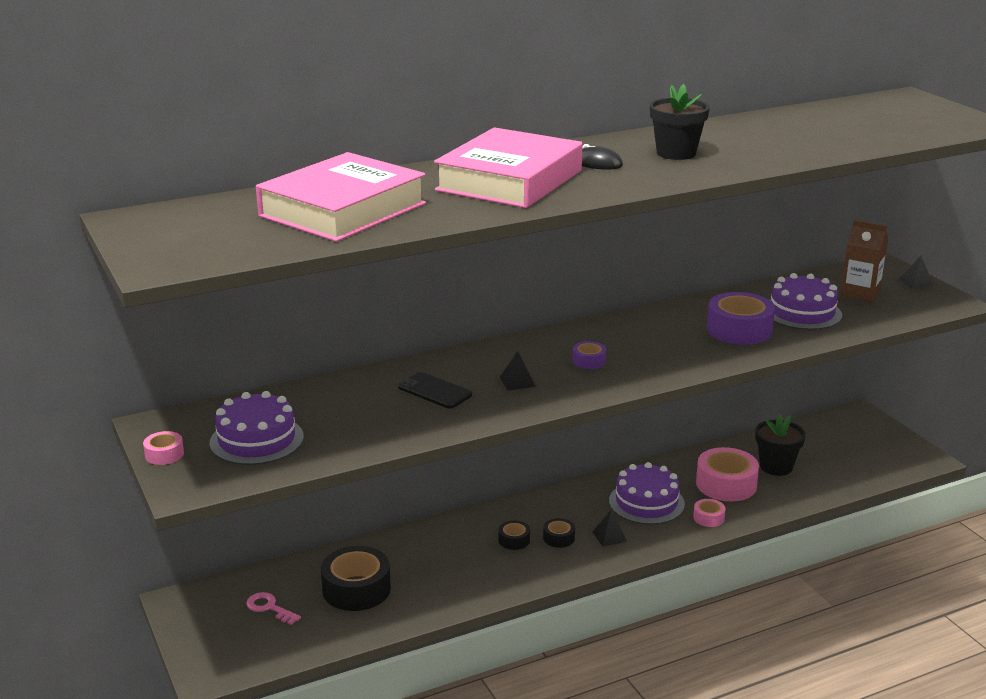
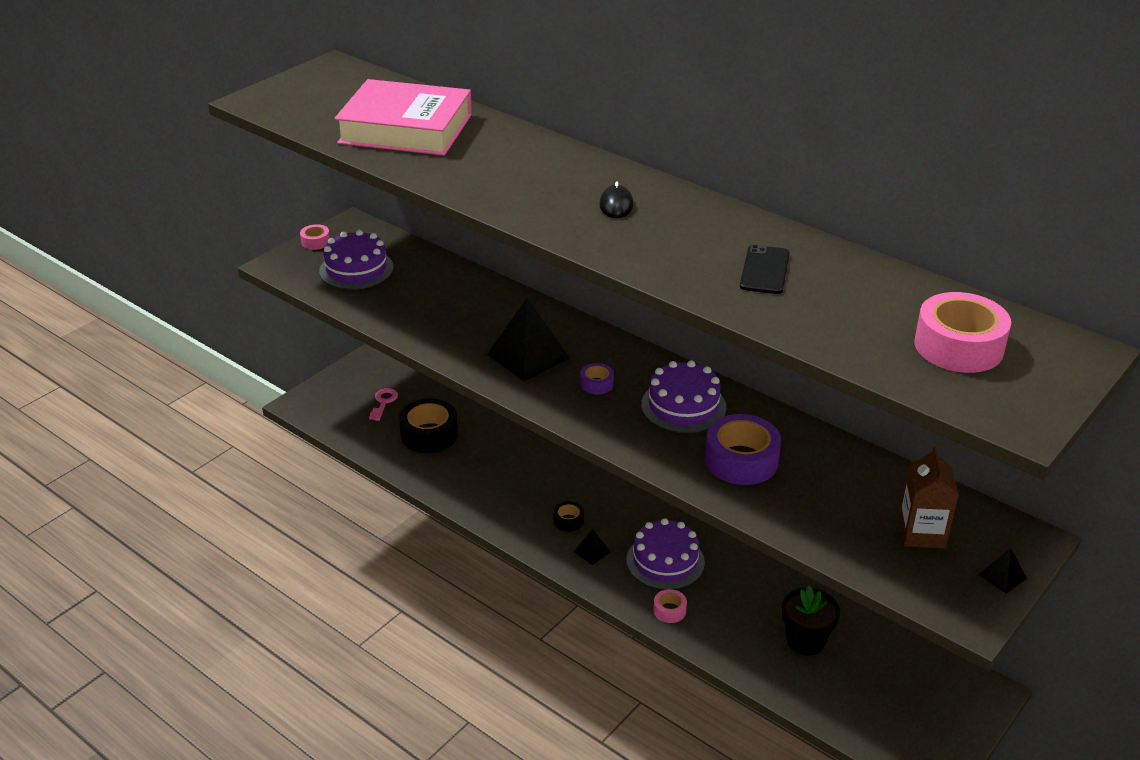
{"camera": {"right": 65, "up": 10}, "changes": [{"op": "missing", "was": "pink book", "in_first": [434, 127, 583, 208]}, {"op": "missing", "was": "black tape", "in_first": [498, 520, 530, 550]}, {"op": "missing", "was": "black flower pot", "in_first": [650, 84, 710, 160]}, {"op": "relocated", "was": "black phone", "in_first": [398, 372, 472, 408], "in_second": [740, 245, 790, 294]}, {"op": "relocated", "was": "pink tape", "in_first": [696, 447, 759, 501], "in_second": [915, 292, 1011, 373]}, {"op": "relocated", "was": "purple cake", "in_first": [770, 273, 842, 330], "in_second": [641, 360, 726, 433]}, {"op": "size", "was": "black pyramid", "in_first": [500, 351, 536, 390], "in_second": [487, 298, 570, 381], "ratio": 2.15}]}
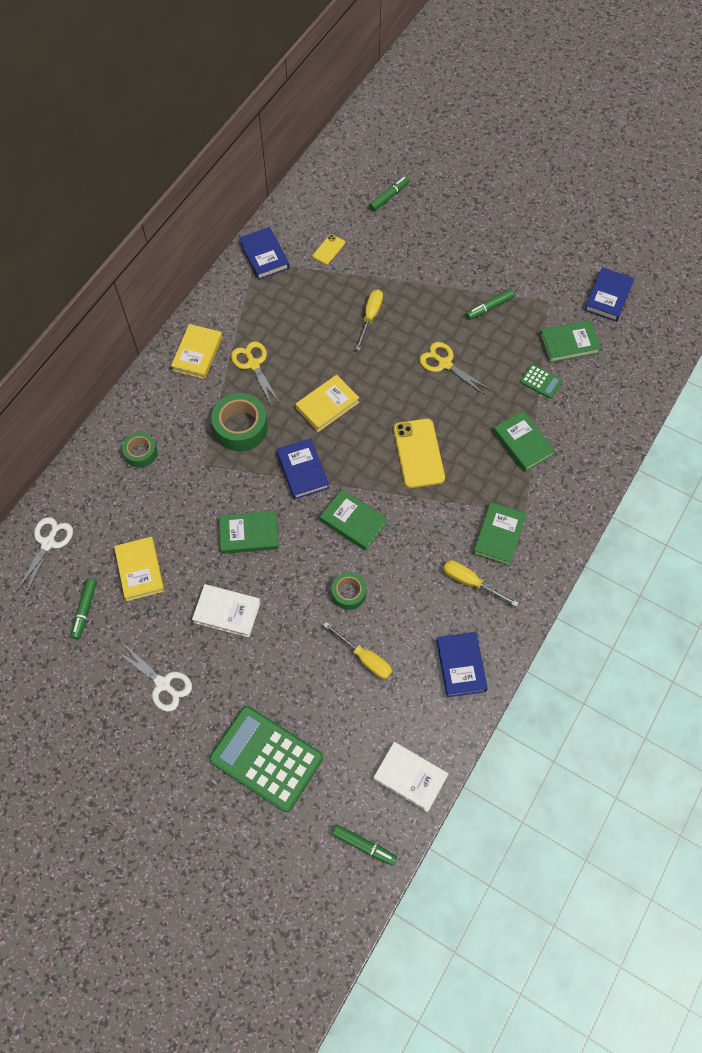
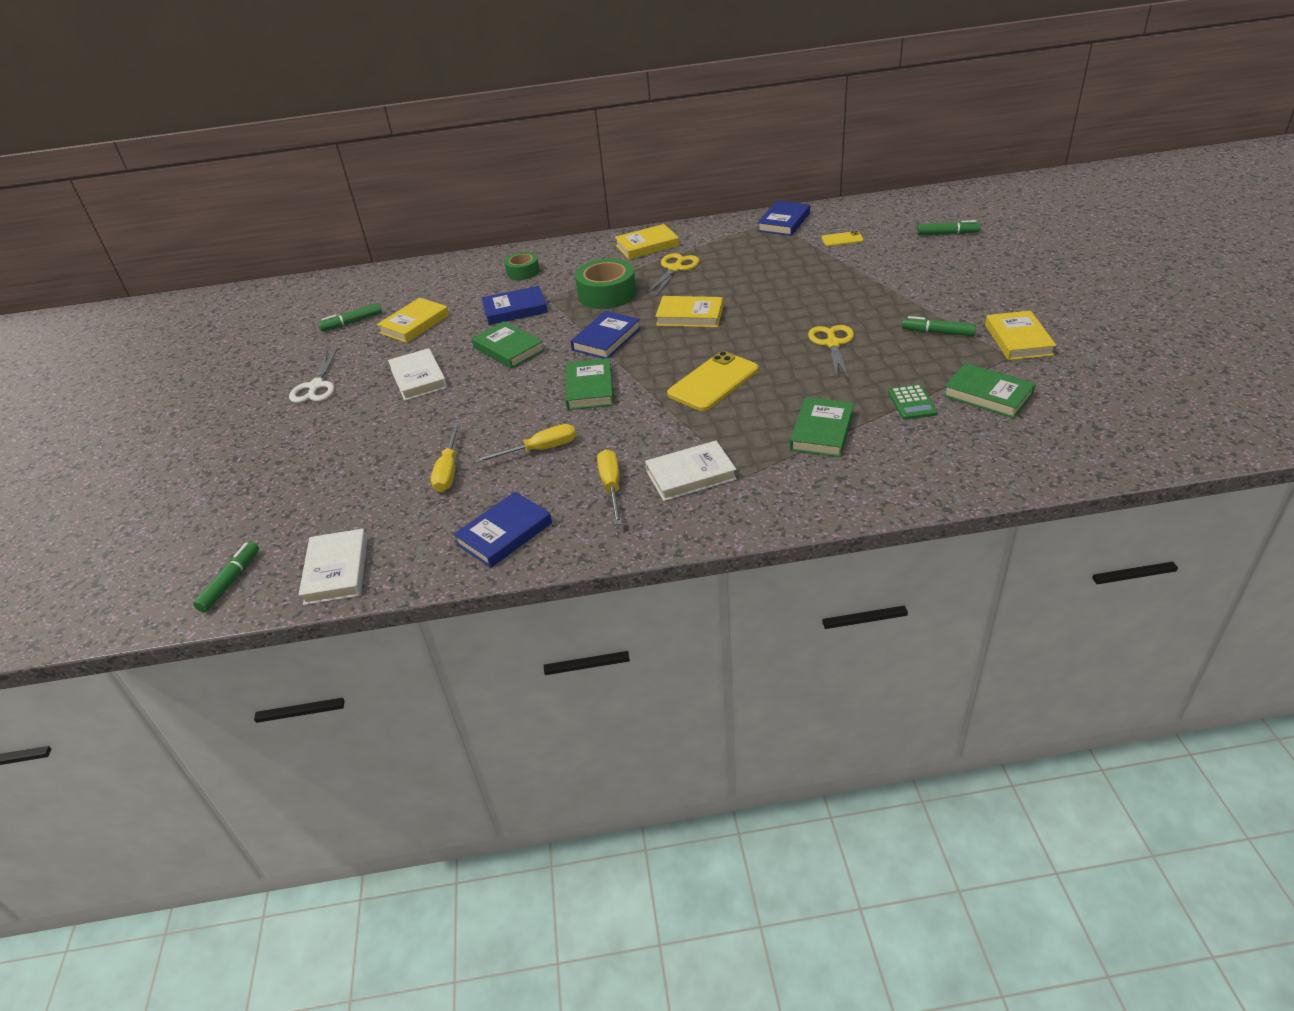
{"camera": {"right": 55, "up": -25}, "changes": [{"op": "missing", "was": "white scissors", "in_first": [16, 517, 73, 594]}, {"op": "missing", "was": "green calculator", "in_first": [209, 706, 323, 812]}, {"op": "missing", "was": "green tape", "in_first": [331, 572, 366, 610]}, {"op": "appeared", "now": "yellow book", "in_second": [985, 311, 1057, 360]}, {"op": "relocated", "was": "yellow screwdriver", "in_first": [356, 290, 383, 351], "in_second": [474, 424, 576, 463]}, {"op": "relocated", "was": "blue book", "in_first": [584, 267, 634, 322], "in_second": [482, 286, 548, 325]}, {"op": "colour", "was": "green book", "now": "white book", "in_first": [473, 502, 526, 566], "in_second": [645, 441, 737, 501]}, {"op": "spun", "was": "green marker", "in_first": [332, 825, 397, 866], "in_second": [193, 542, 259, 613], "clockwise": -150}]}
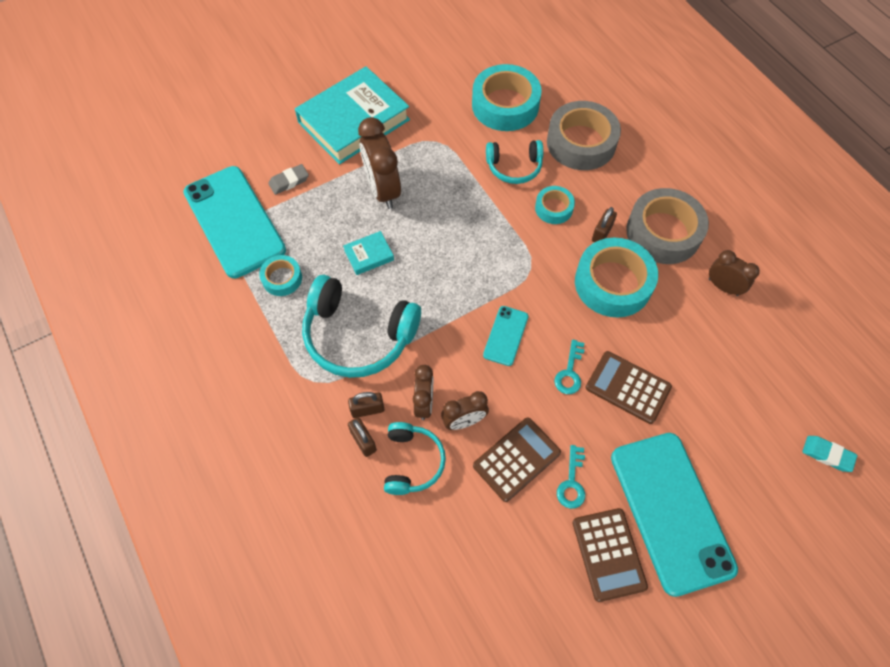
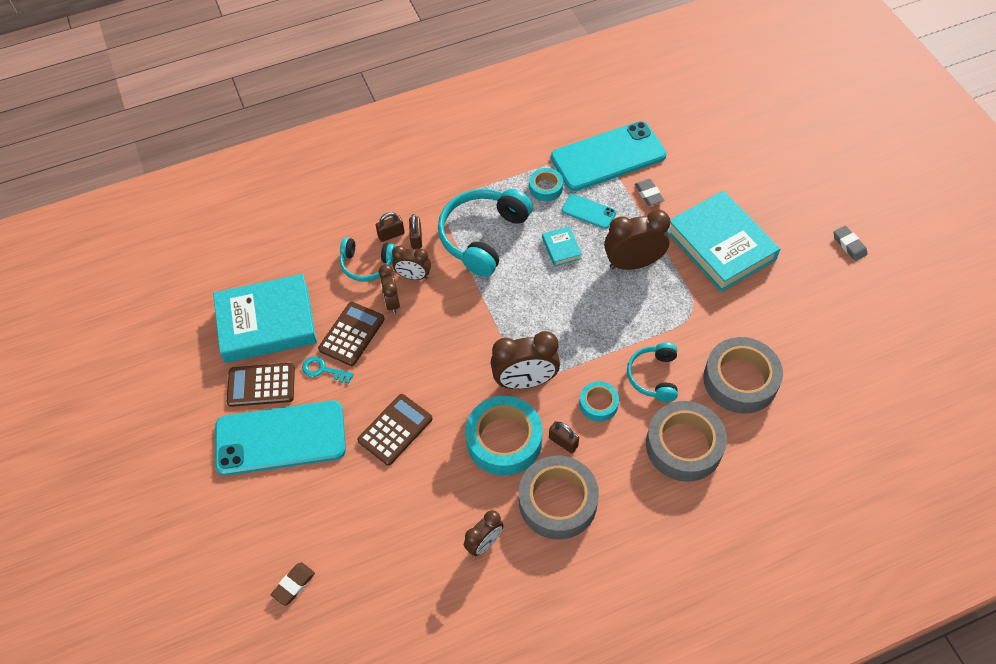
{"camera": {"right": 100, "up": -5}, "changes": [{"op": "missing", "was": "turquoise key", "in_first": [554, 339, 585, 394]}, {"op": "appeared", "now": "turquoise book", "in_second": [213, 274, 317, 363]}, {"op": "appeared", "now": "brown clock", "in_second": [491, 331, 560, 389]}, {"op": "appeared", "now": "grey eraser", "in_second": [833, 226, 868, 261]}, {"op": "relocated", "was": "turquoise phone", "in_first": [483, 306, 528, 366], "in_second": [561, 194, 616, 229]}, {"op": "colour", "was": "turquoise tape", "now": "grey tape", "in_first": [472, 64, 542, 131], "in_second": [703, 337, 783, 414]}, {"op": "colour", "was": "turquoise eraser", "now": "brown eraser", "in_first": [802, 436, 857, 472], "in_second": [271, 562, 315, 606]}, {"op": "spun", "was": "brown calculator", "in_first": [473, 417, 561, 502], "in_second": [318, 302, 385, 366], "clockwise": -120}]}
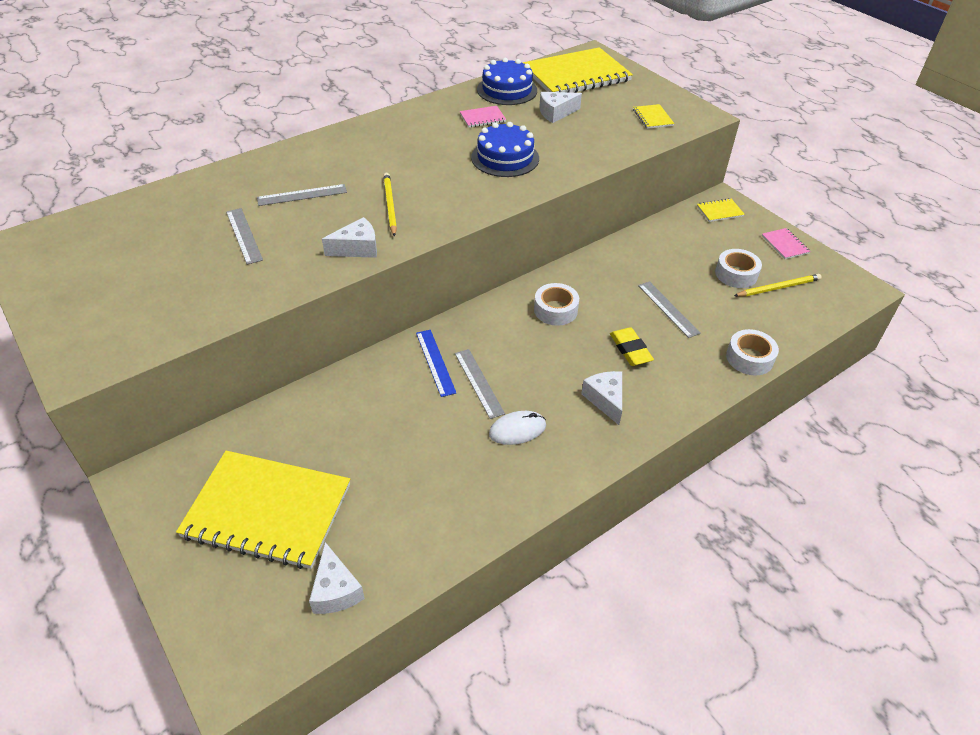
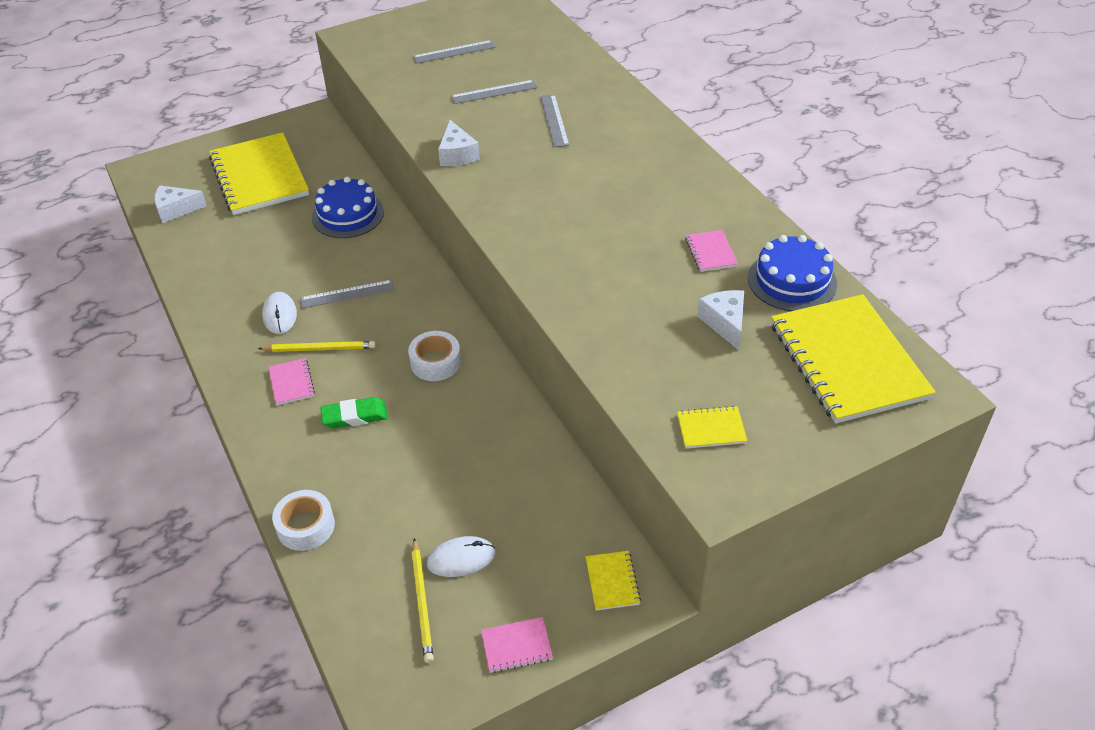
{"camera": {"right": 100, "up": 0}, "changes": [{"op": "missing", "was": "blue ruler", "in_first": [416, 330, 456, 397]}, {"op": "relocated", "was": "yellow pencil", "in_first": [383, 173, 397, 237], "in_second": [258, 341, 376, 352]}, {"op": "relocated", "was": "blue cake", "in_first": [471, 122, 539, 177], "in_second": [312, 177, 384, 238]}, {"op": "relocated", "was": "grey ruler", "in_first": [638, 281, 701, 338], "in_second": [413, 40, 496, 64]}, {"op": "exchanged", "was": "white cheese", "now": "pink notebook", "in_first": [581, 371, 622, 425], "in_second": [268, 358, 315, 405]}, {"op": "exchanged", "was": "white tape", "now": "white mouse", "in_first": [715, 249, 762, 288], "in_second": [427, 536, 495, 577]}, {"op": "colour", "was": "yellow eraser", "now": "green eraser", "in_first": [610, 327, 654, 366], "in_second": [320, 397, 388, 429]}, {"op": "spun", "was": "yellow notebook", "in_first": [176, 451, 350, 569], "in_second": [209, 132, 309, 215], "clockwise": -45}]}
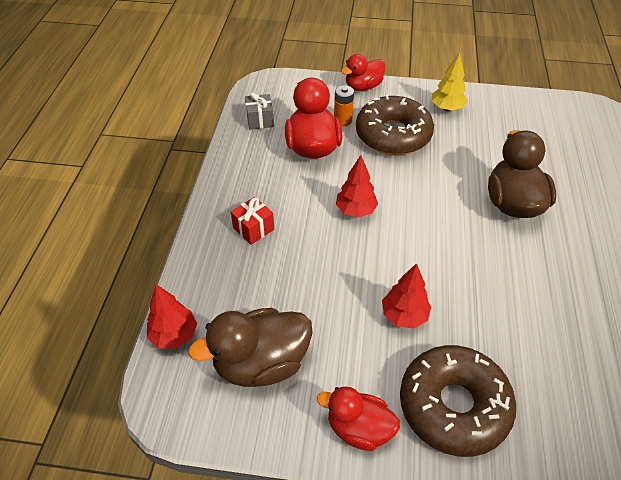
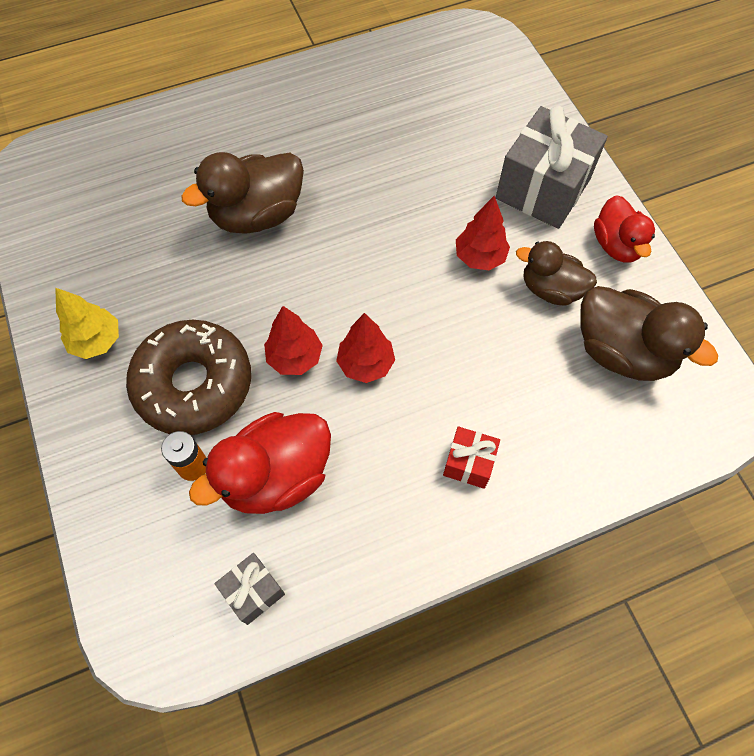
{"camera": {"right": -120, "up": 15}, "changes": [{"op": "missing", "was": "red duck", "in_first": [341, 54, 386, 91]}, {"op": "appeared", "now": "brown duck", "in_second": [516, 241, 597, 306]}, {"op": "relocated", "was": "red tree", "in_first": [147, 284, 197, 349], "in_second": [264, 306, 323, 375]}, {"op": "exchanged", "was": "brown donut", "now": "grey gift", "in_first": [400, 345, 516, 457], "in_second": [496, 106, 608, 229]}]}
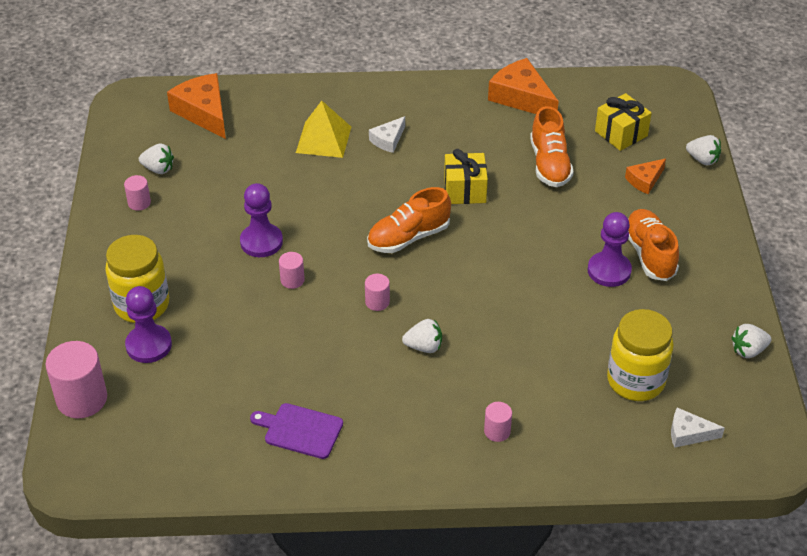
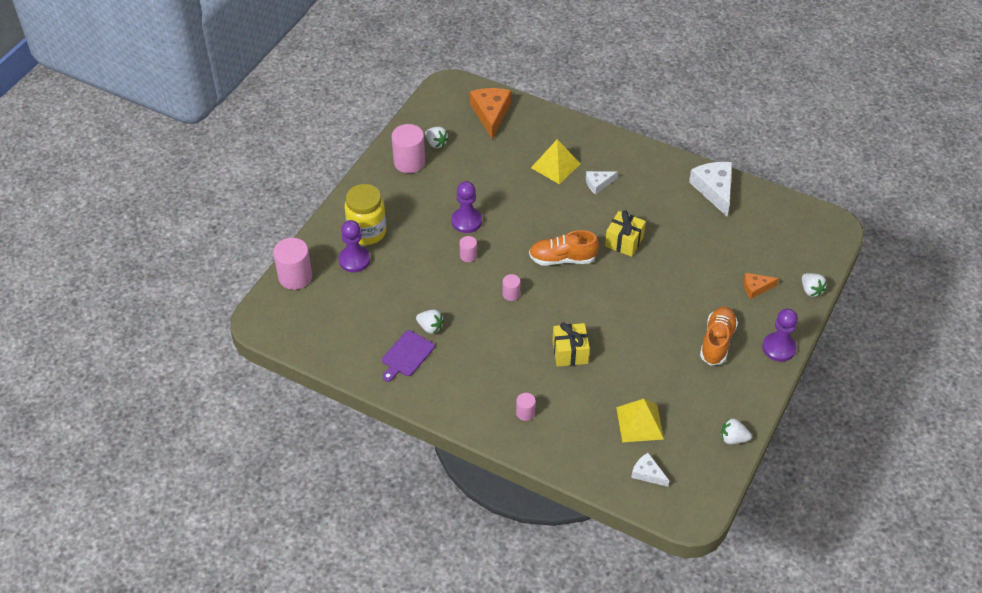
{"camera": {"right": 30, "up": 5}, "changes": [{"op": "missing", "was": "orange shoe", "in_first": [530, 106, 574, 187]}, {"op": "relocated", "was": "white strawberry", "in_first": [402, 319, 442, 353], "in_second": [416, 310, 444, 334]}, {"op": "relocated", "was": "purple pawn", "in_first": [588, 212, 632, 287], "in_second": [762, 309, 798, 362]}, {"op": "relocated", "was": "yellow gift", "in_first": [595, 93, 651, 151], "in_second": [552, 322, 590, 367]}, {"op": "exchanged", "was": "yellow jar", "now": "yellow pyramid", "in_first": [607, 309, 674, 401], "in_second": [616, 399, 664, 442]}, {"op": "colour", "was": "orange cheese", "now": "white cheese", "in_first": [488, 58, 559, 114], "in_second": [689, 162, 732, 216]}, {"op": "spun", "was": "purple cutting board", "in_first": [250, 403, 343, 459], "in_second": [382, 330, 435, 382], "clockwise": -105}, {"op": "size", "was": "pink cylinder", "in_first": [124, 175, 151, 211], "in_second": [392, 124, 425, 173], "ratio": 1.95}]}
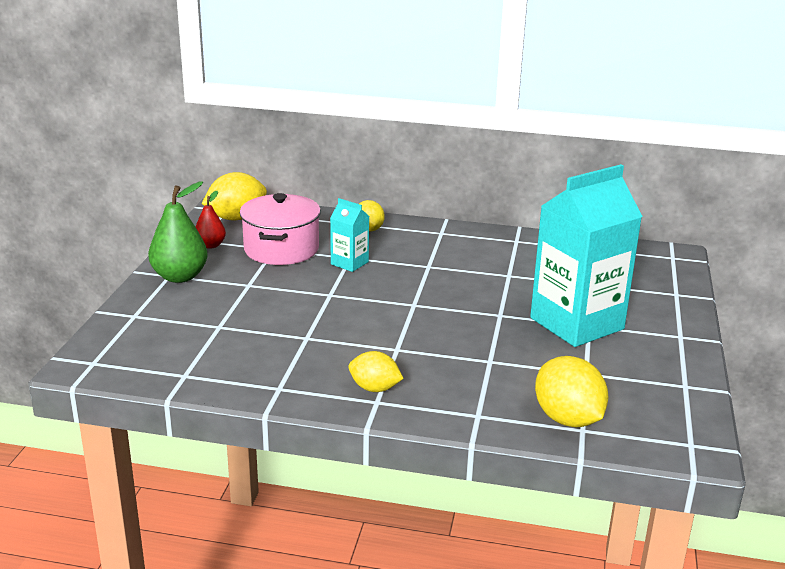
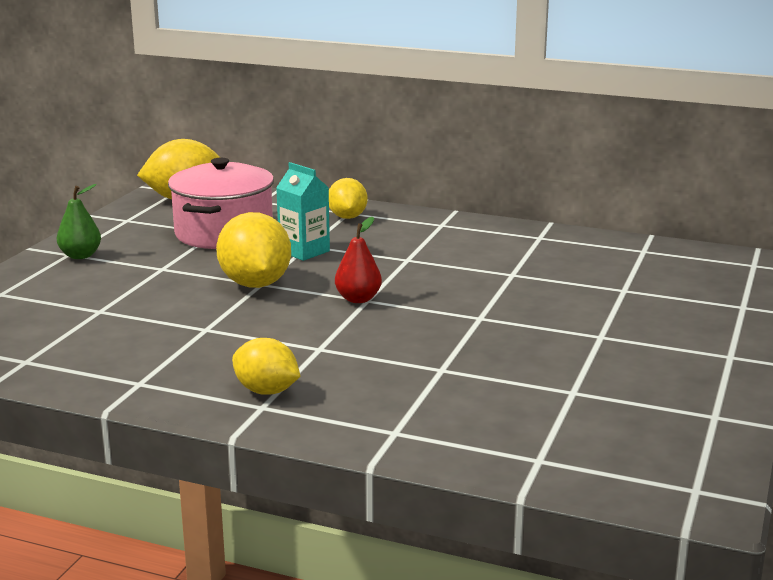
{"camera": {"right": 10, "up": -5}, "changes": [{"op": "missing", "was": "turquoise carton", "in_first": [530, 164, 643, 347]}, {"op": "relocated", "was": "red pear", "in_first": [196, 191, 226, 249], "in_second": [335, 217, 382, 303]}, {"op": "relocated", "was": "yellow lemon", "in_first": [535, 356, 608, 427], "in_second": [216, 212, 291, 288]}, {"op": "size", "was": "green pear", "in_first": [148, 181, 208, 283], "in_second": [57, 184, 101, 259], "ratio": 0.58}]}
